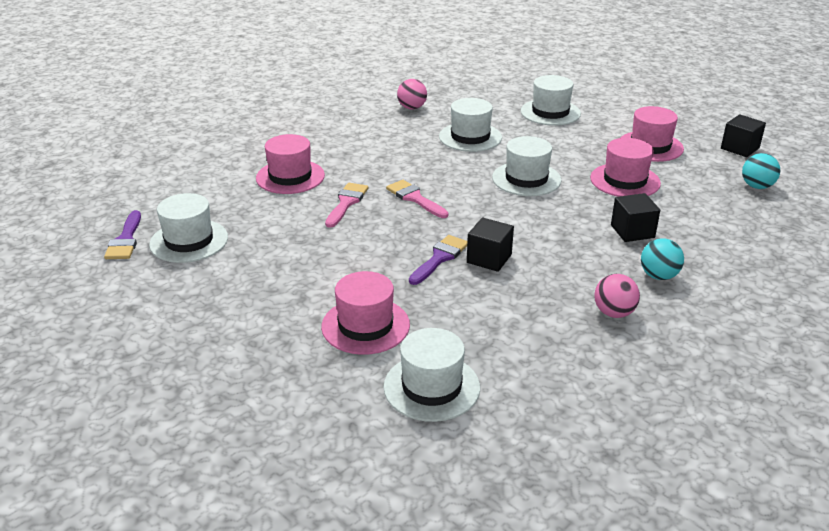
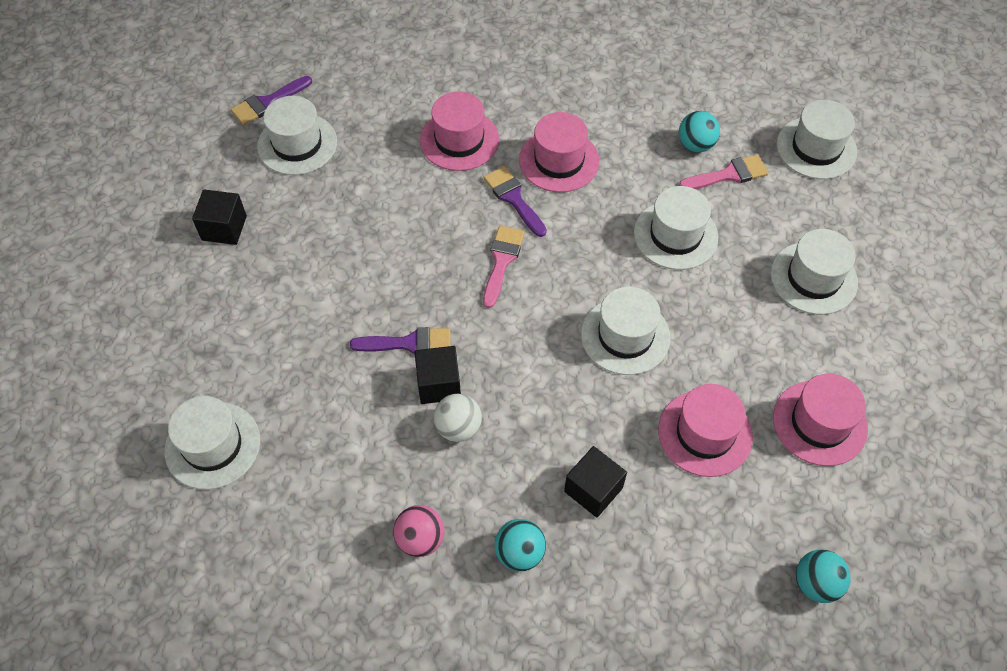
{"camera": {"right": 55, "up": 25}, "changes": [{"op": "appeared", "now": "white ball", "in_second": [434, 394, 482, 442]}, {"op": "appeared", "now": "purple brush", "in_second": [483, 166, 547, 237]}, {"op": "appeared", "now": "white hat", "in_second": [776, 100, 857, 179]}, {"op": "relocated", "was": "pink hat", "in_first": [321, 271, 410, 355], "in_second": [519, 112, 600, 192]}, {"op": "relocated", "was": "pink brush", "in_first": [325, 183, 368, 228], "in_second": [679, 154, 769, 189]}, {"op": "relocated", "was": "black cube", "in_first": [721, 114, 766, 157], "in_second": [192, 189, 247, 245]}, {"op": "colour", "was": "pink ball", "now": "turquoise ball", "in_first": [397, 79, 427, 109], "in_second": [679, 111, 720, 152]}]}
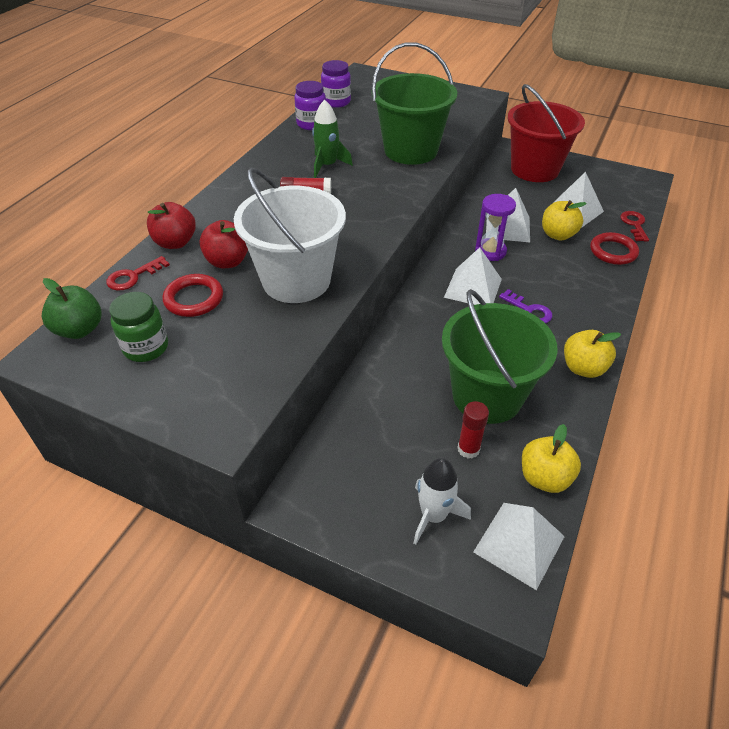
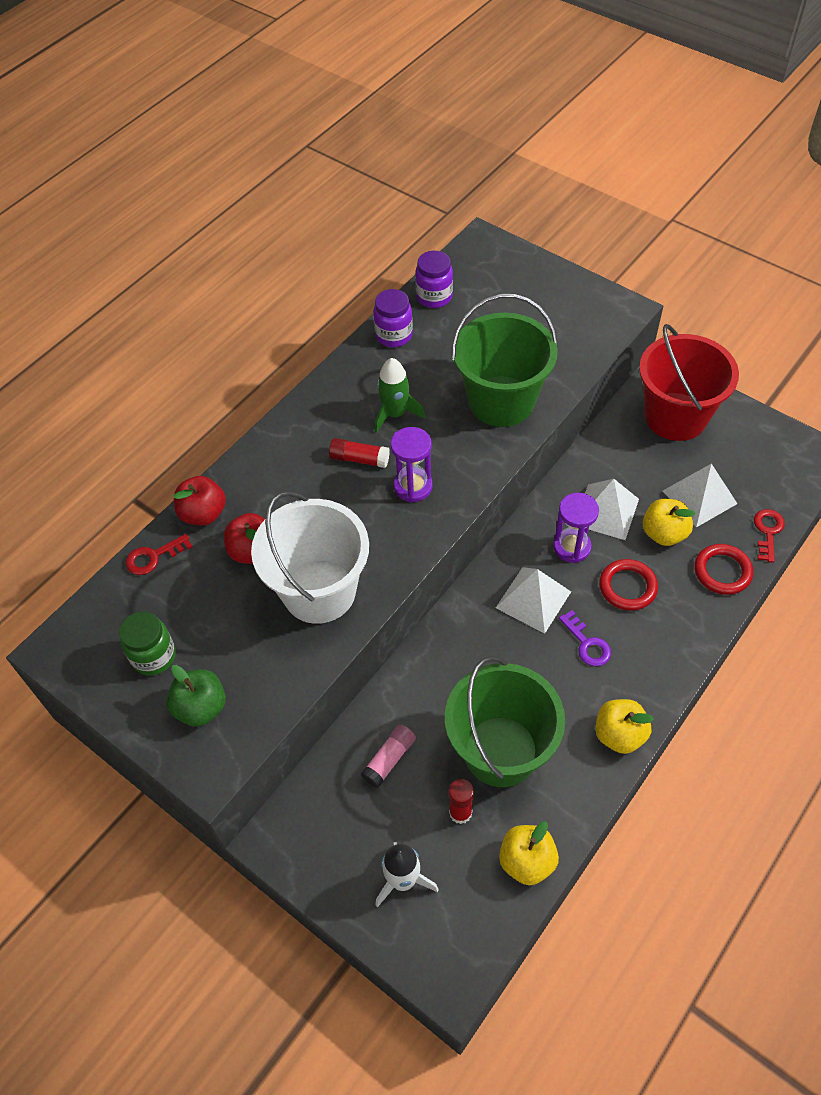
{"camera": {"right": 15, "up": 10}, "changes": [{"op": "missing", "was": "white pyramid", "in_first": [473, 503, 565, 590]}, {"op": "appeared", "now": "pink glue stick", "in_second": [360, 724, 416, 788]}, {"op": "appeared", "now": "purple hourglass", "in_second": [391, 427, 433, 502]}, {"op": "relocated", "was": "green apple", "in_first": [42, 278, 101, 339], "in_second": [167, 665, 226, 727]}, {"op": "relocated", "was": "red ring", "in_first": [163, 274, 223, 317], "in_second": [599, 559, 658, 611]}]}
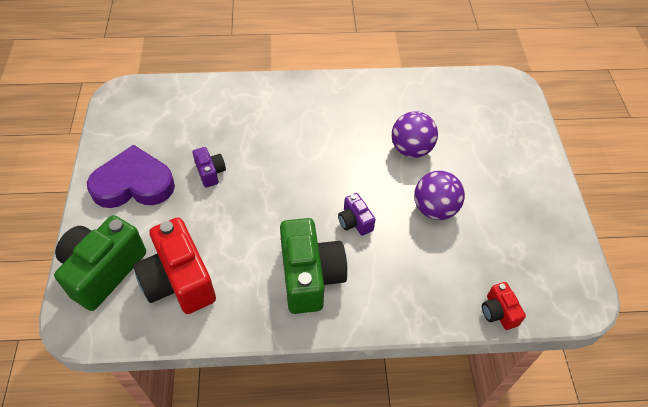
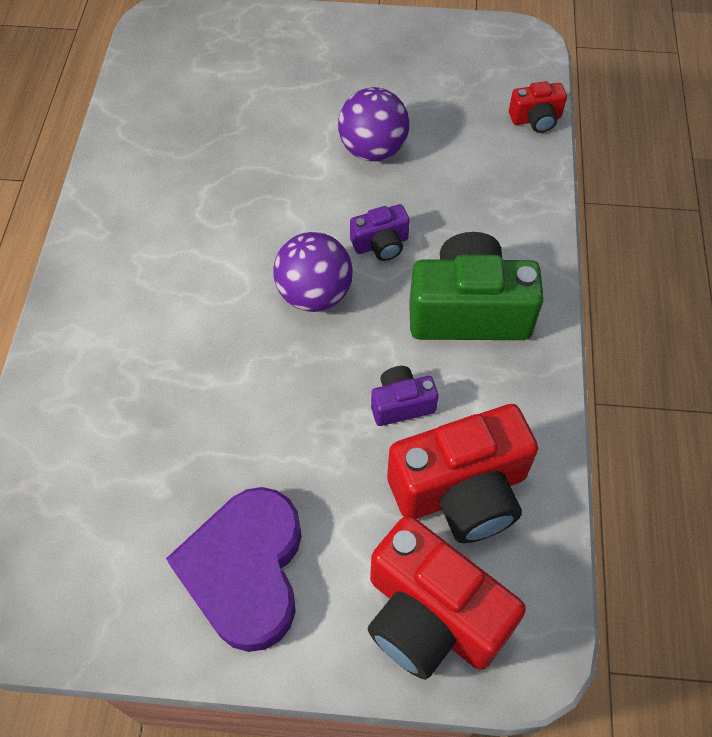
{"camera": {"right": -80, "up": 5}, "changes": [{"op": "relocated", "was": "purple camera", "in_first": [193, 147, 226, 188], "in_second": [371, 366, 439, 426]}, {"op": "relocated", "was": "purple ball", "in_first": [392, 111, 438, 158], "in_second": [273, 232, 353, 312]}, {"op": "colour", "was": "green camera", "now": "red camera", "in_first": [54, 215, 146, 311], "in_second": [368, 515, 526, 680]}]}
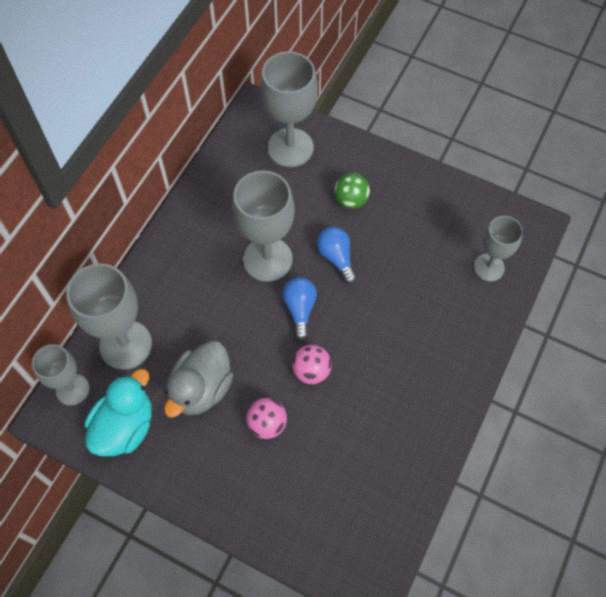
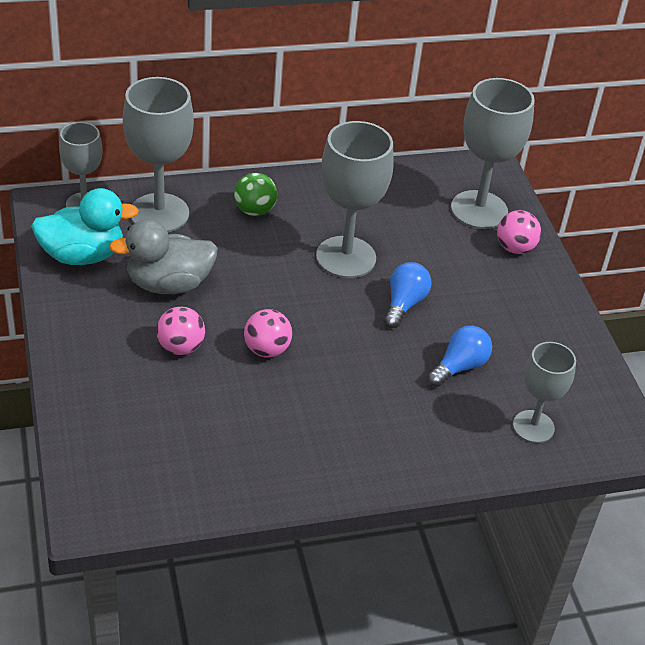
{"camera": {"right": 45, "up": -20}, "changes": [{"op": "appeared", "now": "pink ball", "in_second": [497, 210, 541, 254]}, {"op": "relocated", "was": "blue light bulb", "in_first": [282, 277, 317, 341], "in_second": [427, 326, 492, 387]}, {"op": "relocated", "was": "green ball", "in_first": [334, 173, 370, 209], "in_second": [234, 173, 277, 216]}]}
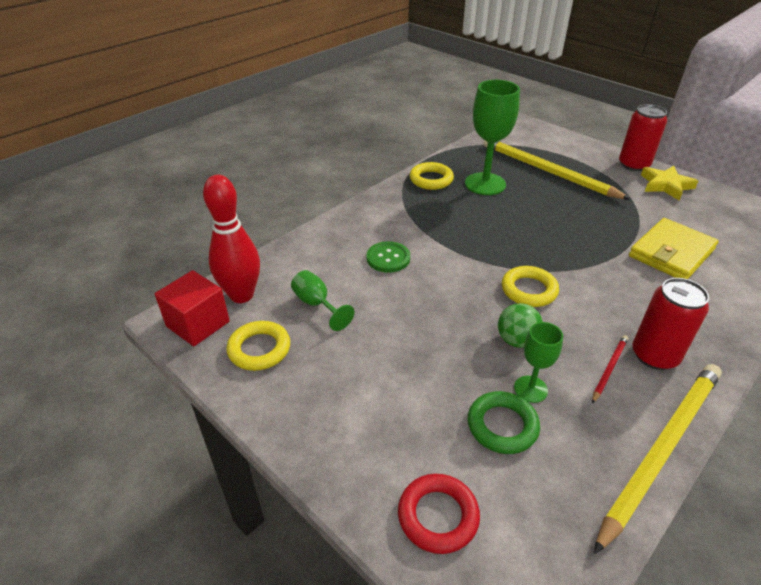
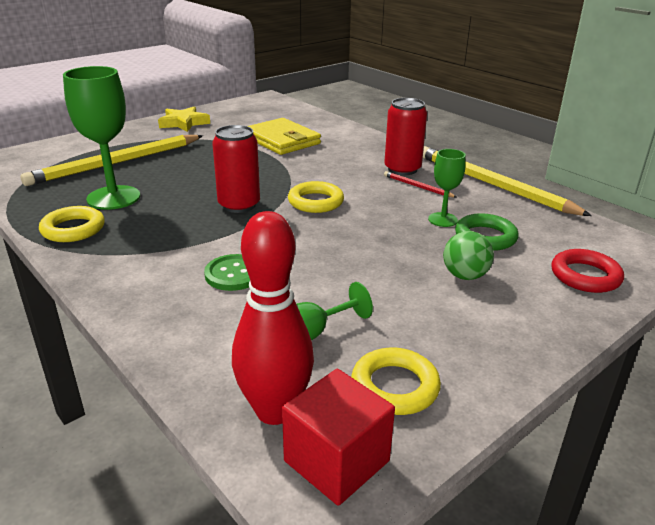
{"camera": {"right": -85, "up": -10}, "changes": [{"op": "relocated", "was": "green ball", "in_first": [498, 303, 543, 348], "in_second": [443, 231, 494, 280]}, {"op": "relocated", "was": "red can", "in_first": [619, 104, 667, 171], "in_second": [212, 125, 260, 213]}]}
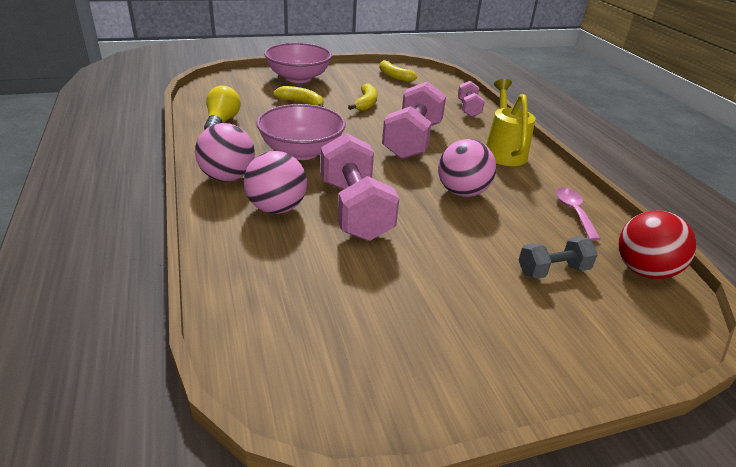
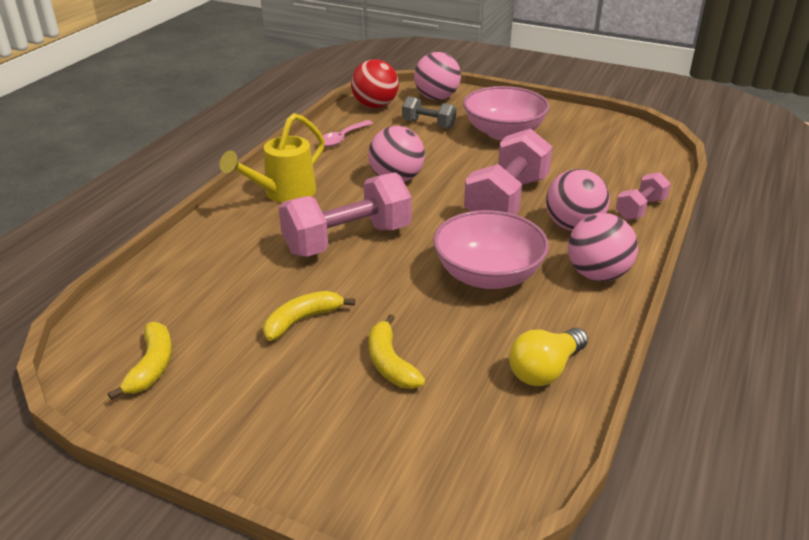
{"camera": {"right": -135, "up": 0}, "changes": [{"op": "appeared", "now": "pink ball", "in_second": [414, 52, 461, 100]}, {"op": "relocated", "was": "pink bowl", "in_first": [264, 43, 332, 83], "in_second": [463, 86, 549, 140]}, {"op": "relocated", "was": "pink dumbbell", "in_first": [458, 81, 485, 117], "in_second": [616, 172, 671, 220]}]}
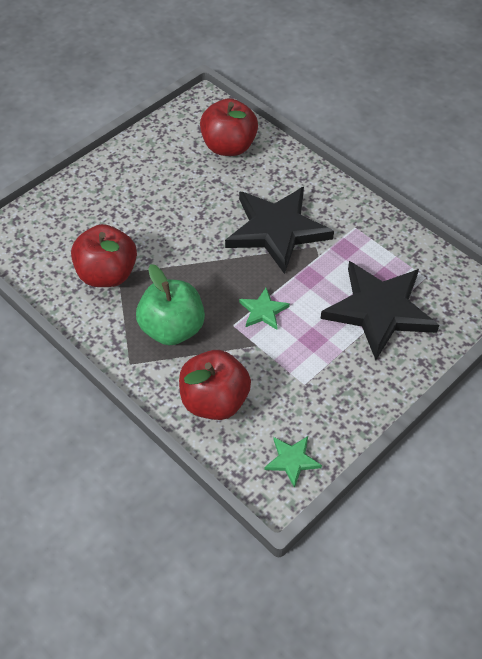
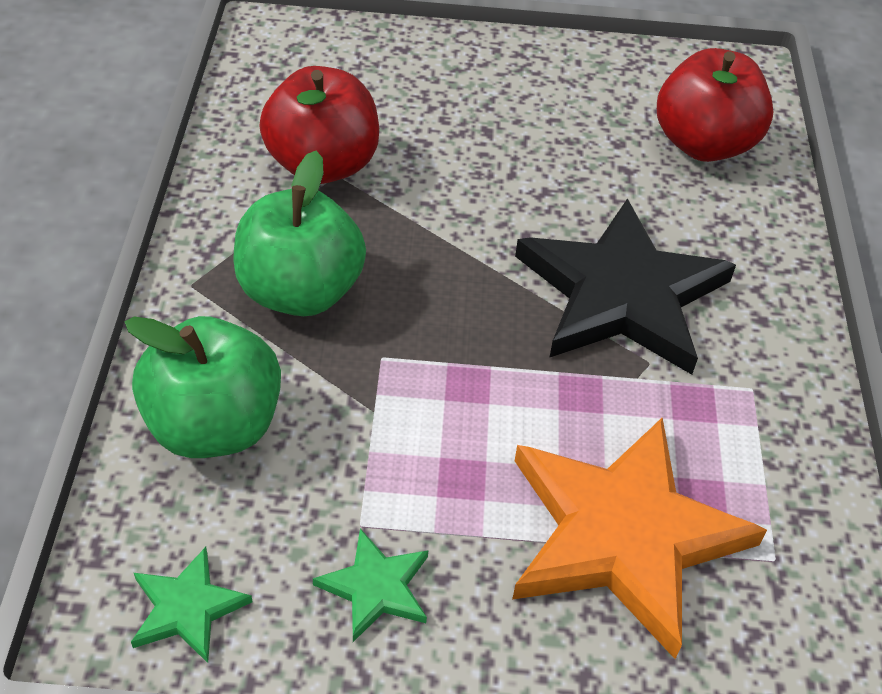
{"camera": {"right": 45, "up": -5}, "changes": [{"op": "relocated", "was": "green star", "in_first": [239, 288, 290, 330], "in_second": [313, 528, 428, 642]}, {"op": "colour", "was": "red apple", "now": "green apple", "in_first": [179, 350, 251, 420], "in_second": [124, 316, 281, 458]}, {"op": "colour", "was": "black star", "now": "orange star", "in_first": [320, 261, 439, 360], "in_second": [512, 417, 767, 659]}]}
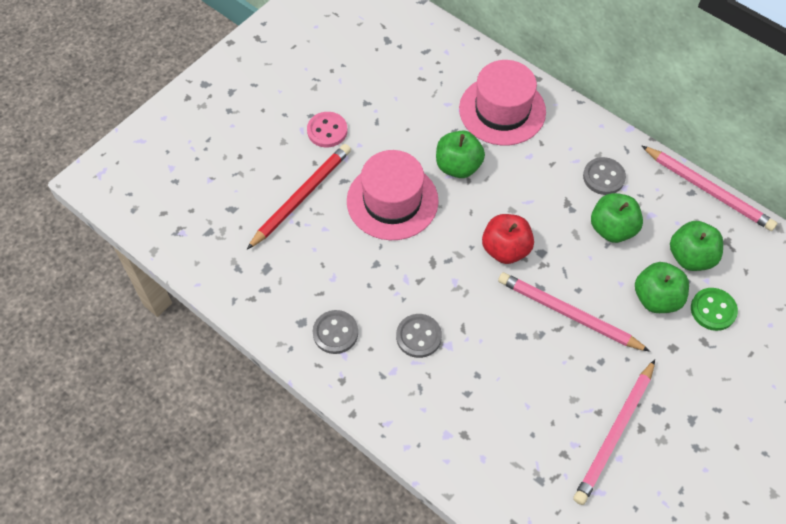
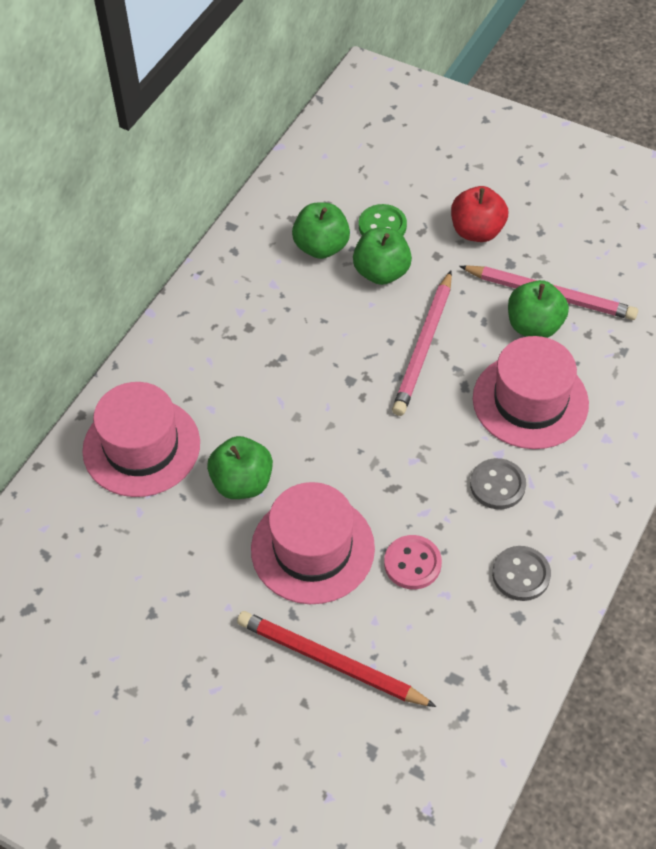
{"camera": {"right": -100, "up": -5}, "changes": [{"op": "missing", "was": "grey button", "in_first": [583, 157, 626, 195]}, {"op": "missing", "was": "pink pencil", "in_first": [642, 146, 777, 231]}, {"op": "appeared", "now": "pink hat", "in_second": [473, 336, 589, 449]}, {"op": "relocated", "was": "pink button", "in_first": [307, 112, 347, 147], "in_second": [384, 535, 442, 589]}, {"op": "relocated", "was": "red apple", "in_first": [482, 214, 534, 264], "in_second": [451, 186, 508, 242]}, {"op": "relocated", "was": "green apple", "in_first": [591, 193, 643, 243], "in_second": [508, 280, 569, 338]}]}
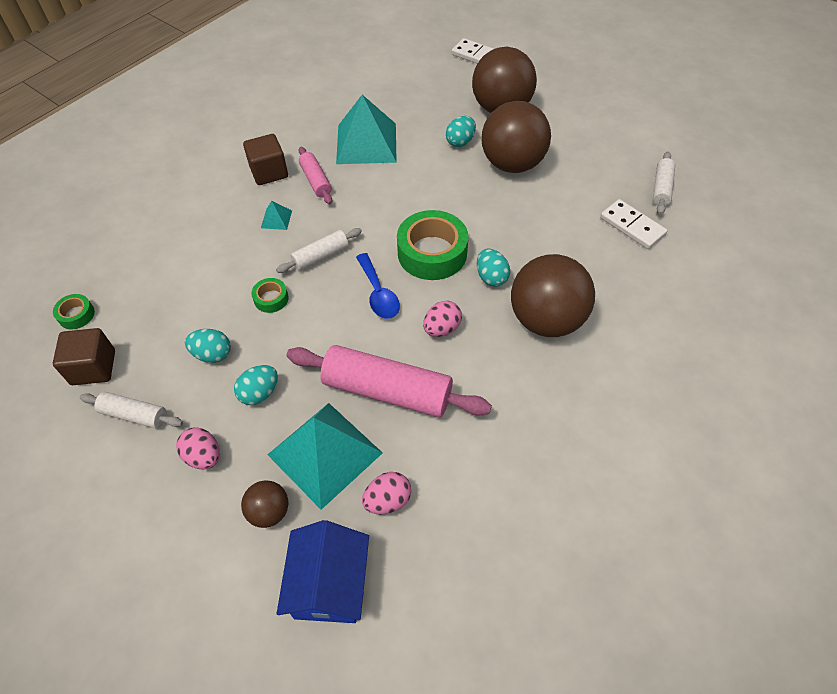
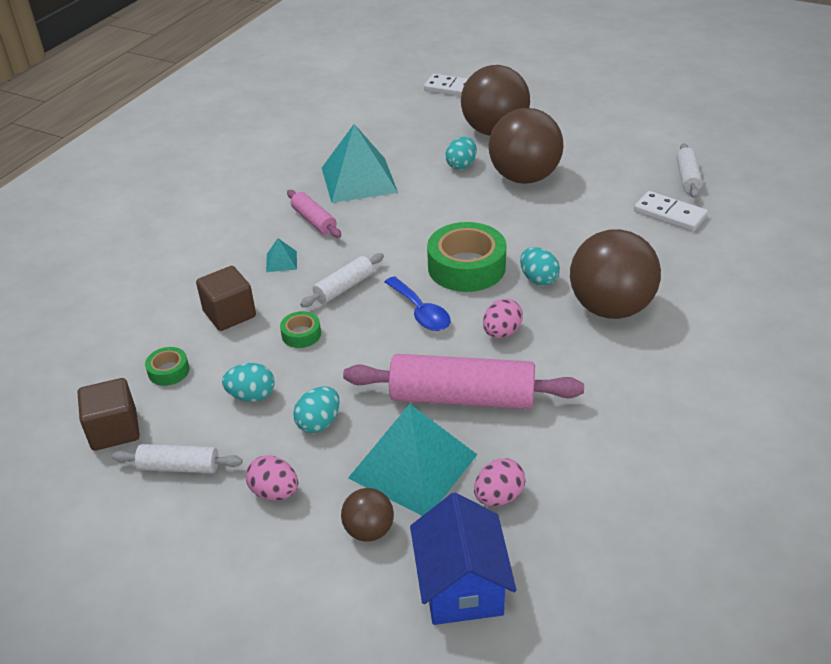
{"camera": {"right": -10, "up": -15}, "changes": [{"op": "relocated", "was": "green tape", "in_first": [53, 294, 95, 329], "in_second": [145, 347, 189, 386]}, {"op": "relocated", "was": "brown cube", "in_first": [243, 134, 288, 185], "in_second": [196, 266, 256, 331]}]}
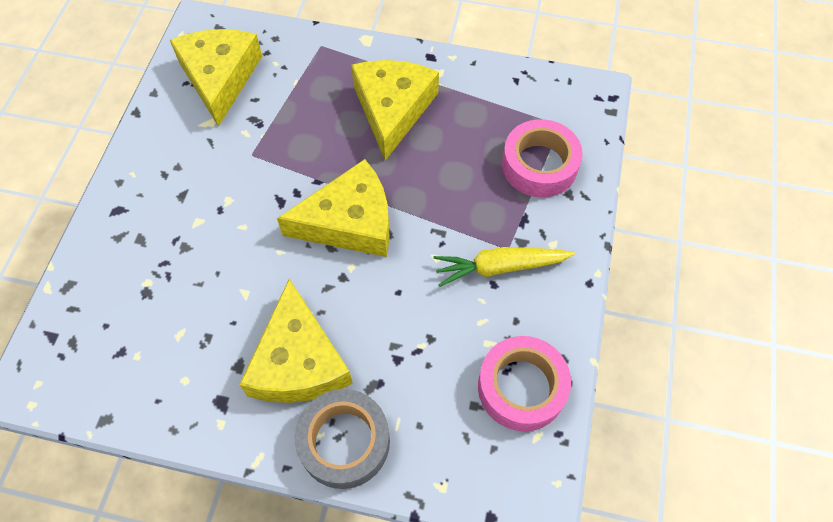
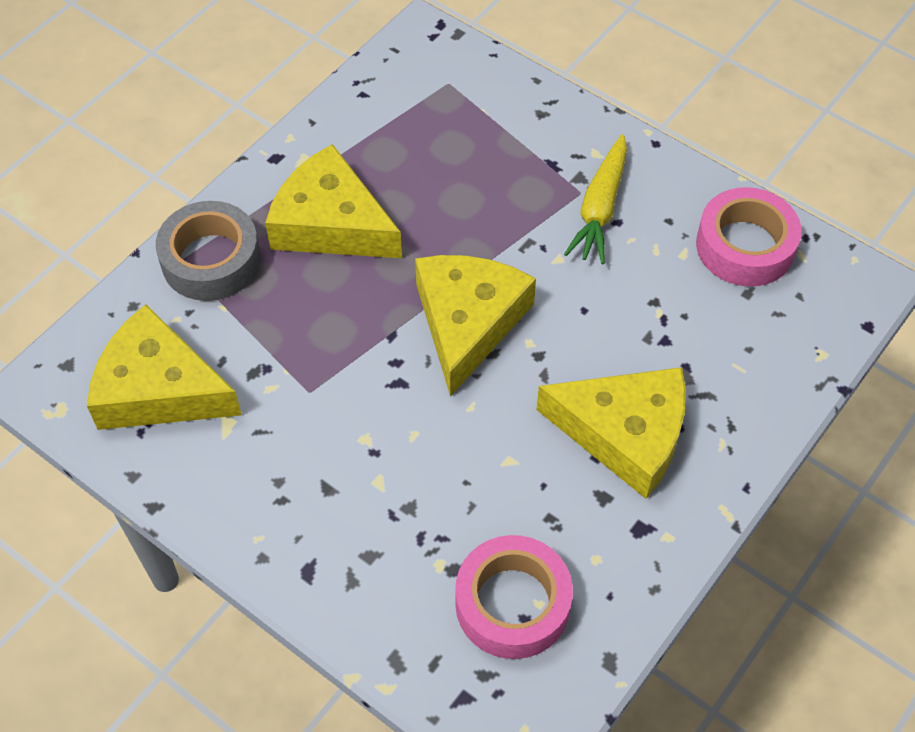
{"camera": {"right": -65, "up": -5}, "changes": [{"op": "relocated", "was": "grey tape", "in_first": [294, 389, 390, 489], "in_second": [156, 201, 261, 301]}, {"op": "relocated", "was": "pink tape", "in_first": [502, 119, 583, 197], "in_second": [455, 535, 573, 659]}]}
